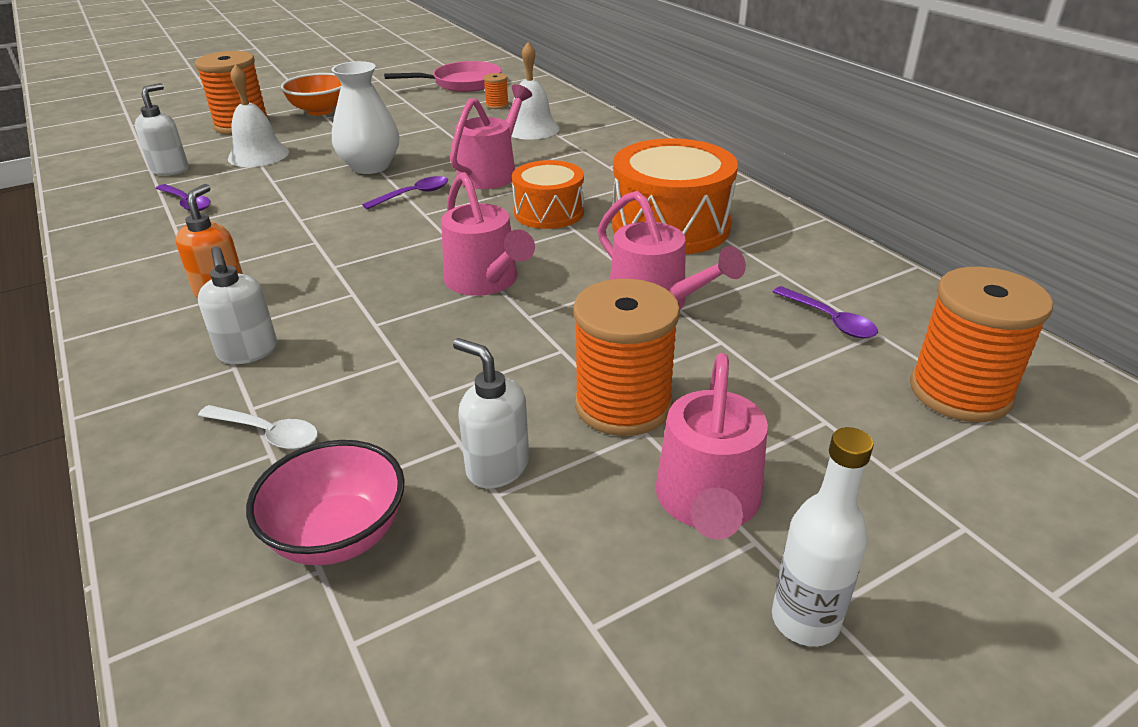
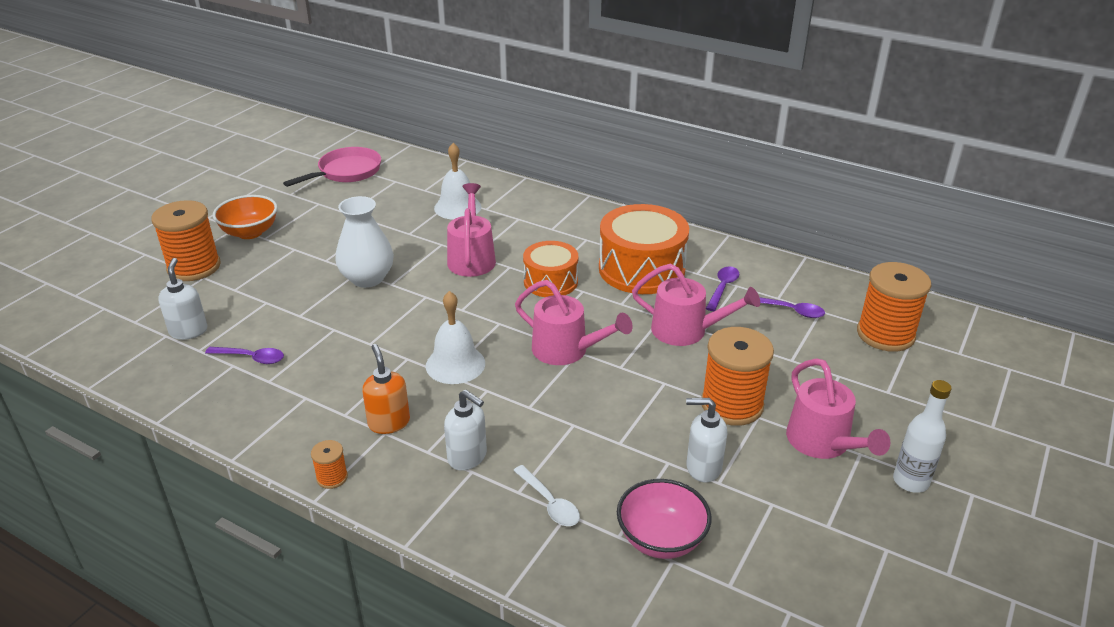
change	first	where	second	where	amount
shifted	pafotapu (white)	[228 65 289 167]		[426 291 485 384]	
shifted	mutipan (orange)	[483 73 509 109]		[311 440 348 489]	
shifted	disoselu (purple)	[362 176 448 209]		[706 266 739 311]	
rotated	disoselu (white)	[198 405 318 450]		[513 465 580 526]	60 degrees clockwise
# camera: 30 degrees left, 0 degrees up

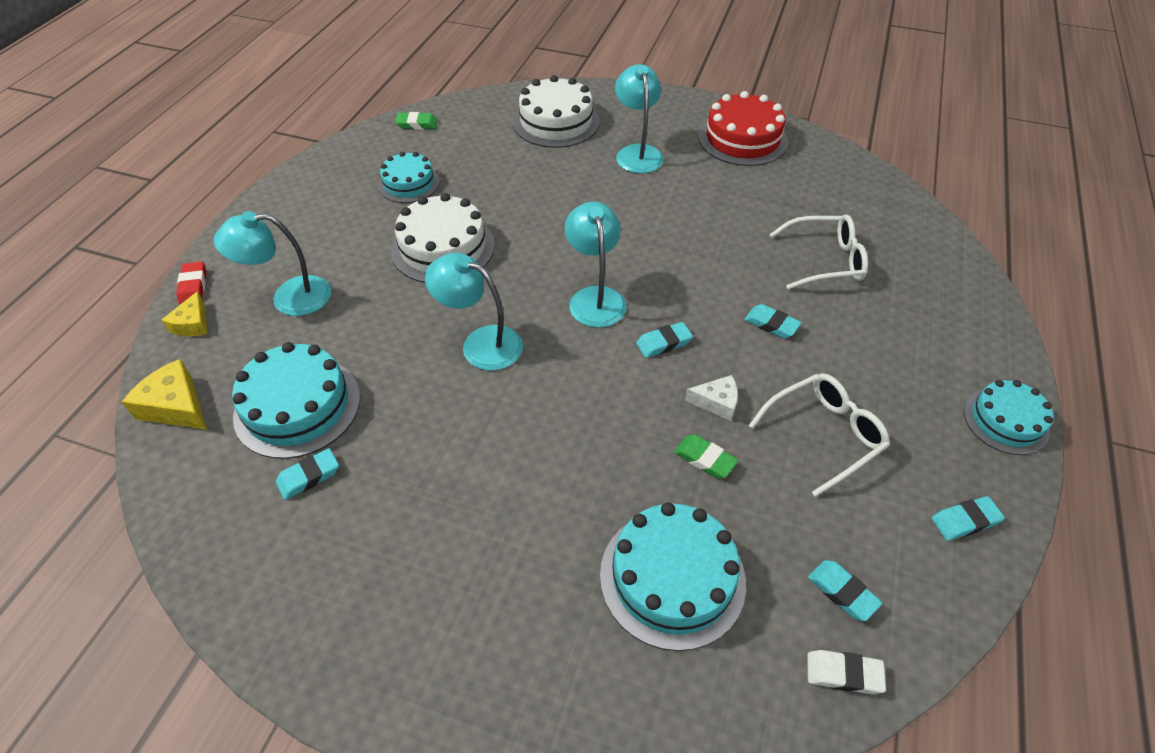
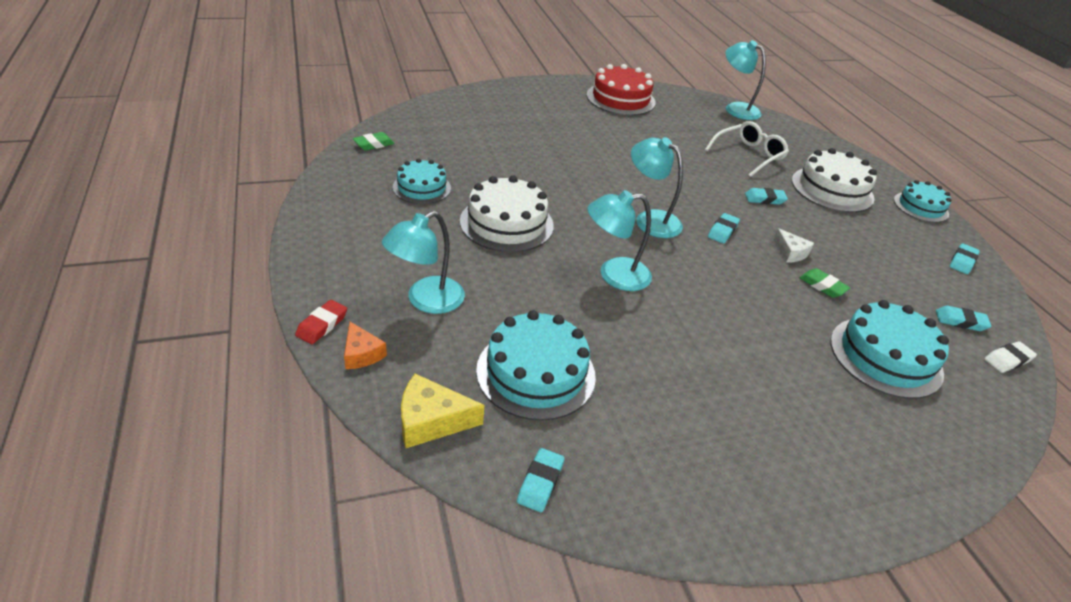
change	first	where	second	where	amount
shifted	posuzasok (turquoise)	[615 64 664 173]		[726 40 766 120]	
shifted	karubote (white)	[513 75 600 148]		[792 148 877 213]	
rotated	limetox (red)	[176 261 206 304]		[295 300 347 344]	75 degrees clockwise
repainted	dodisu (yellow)	[162 291 208 336]	dodisu (orange)	[344 322 387 369]	
gone	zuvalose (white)	[749 373 890 497]			
rotated	dodisu (white)	[685 375 738 421]		[773 228 814 263]	90 degrees clockwise
rotated	limetox (green)	[674 434 738 478]		[800 268 850 298]	45 degrees clockwise
shifted	limetox (turquoise)	[276 448 339 500]		[517 448 564 512]	
# camera: 40 degrees left, 10 degrees down

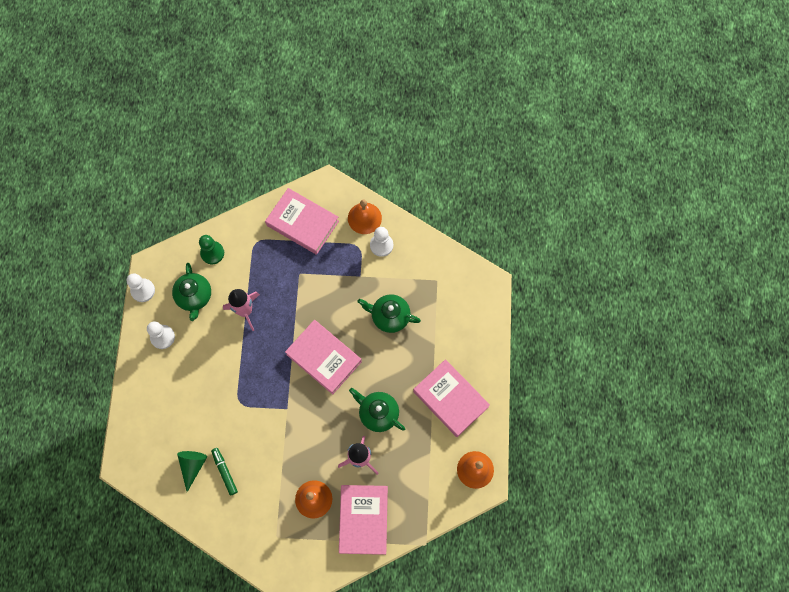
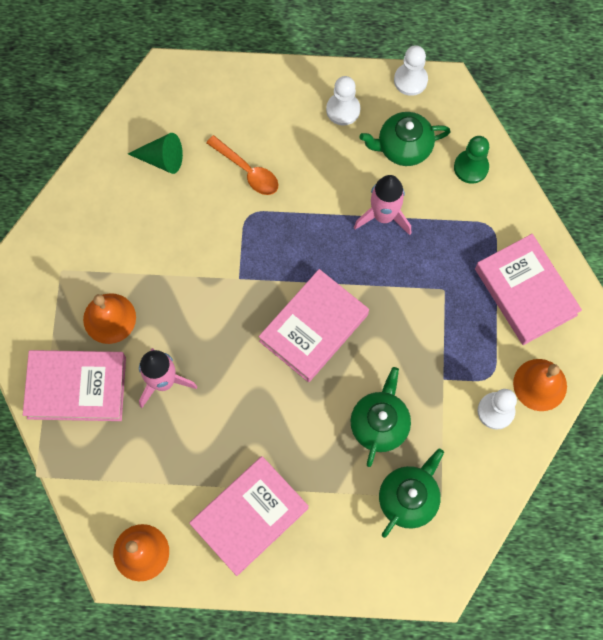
change	first	where	second	where	amount
rotated	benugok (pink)	[265 188 339 255]		[475 234 582 345]	60 degrees counterclockwise
shifted	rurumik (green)	[349 388 405 432]		[379 448 444 538]	
gone	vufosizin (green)	[211 448 238 496]			
new			disoselu (orange)	[206 135 279 195]	
# camera: 90 degrees right, 0 degrees up

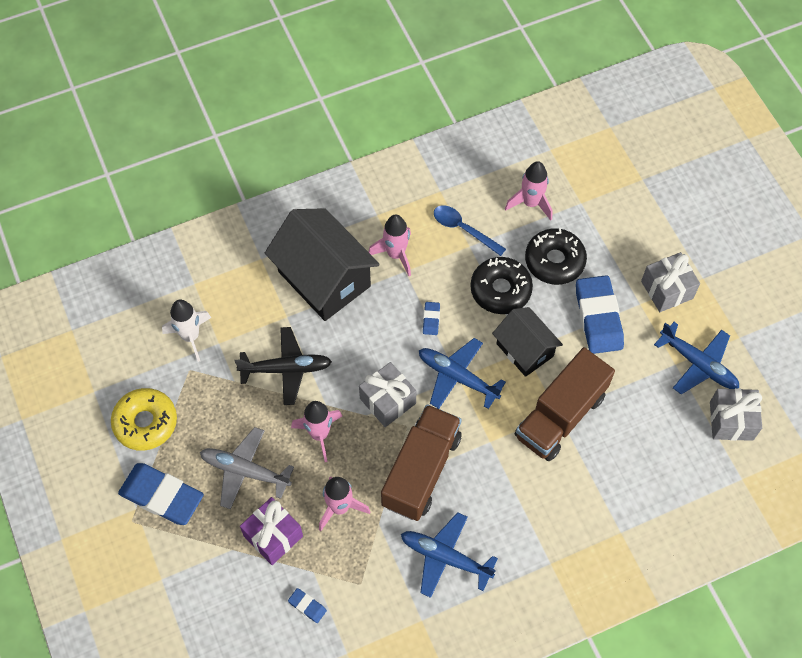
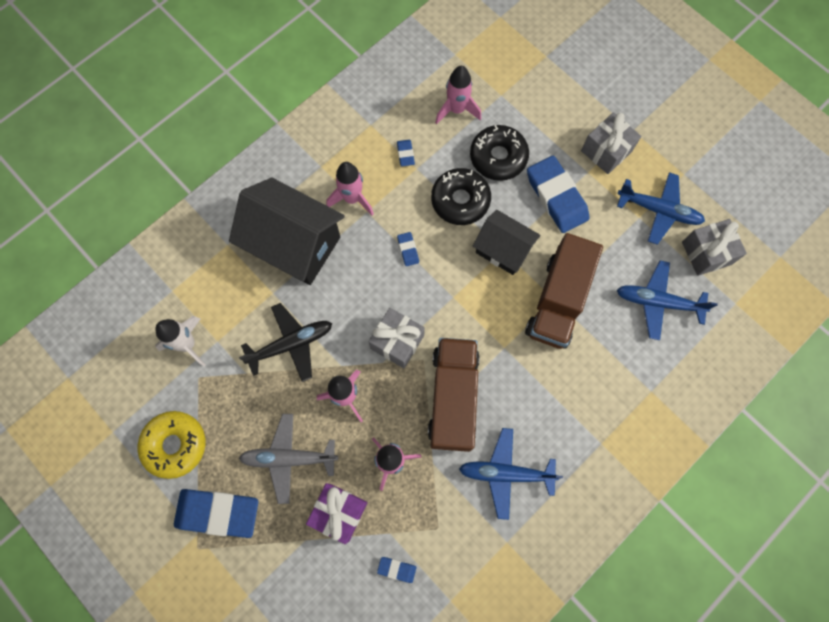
change	first	where	second	where	amount
swapped	disoselu (blue)	[434 205 506 256]	limetox (blue)	[397 140 415 166]	
shifted	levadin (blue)	[419 338 506 409]		[617 261 718 340]	
# camera: 20 degrees left, 10 degrees up

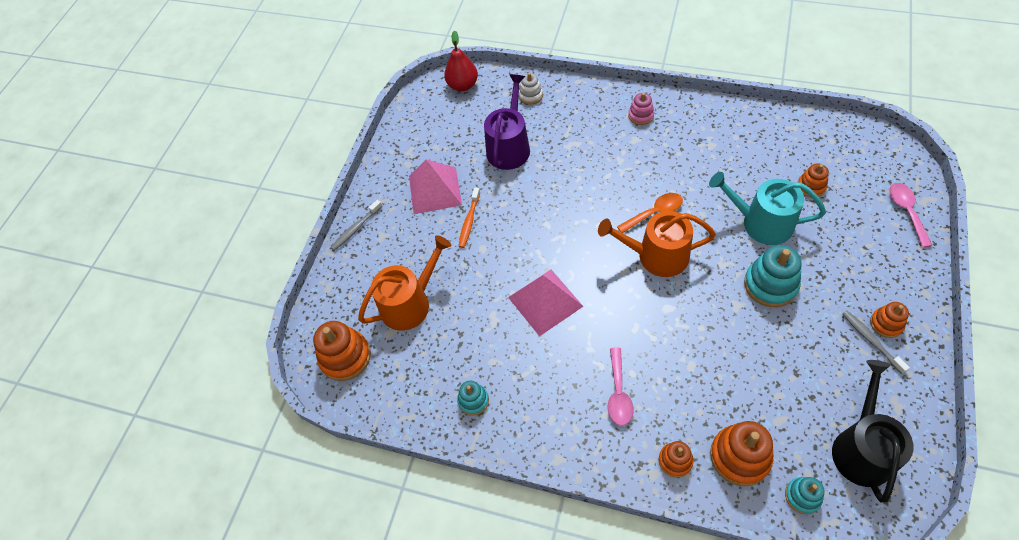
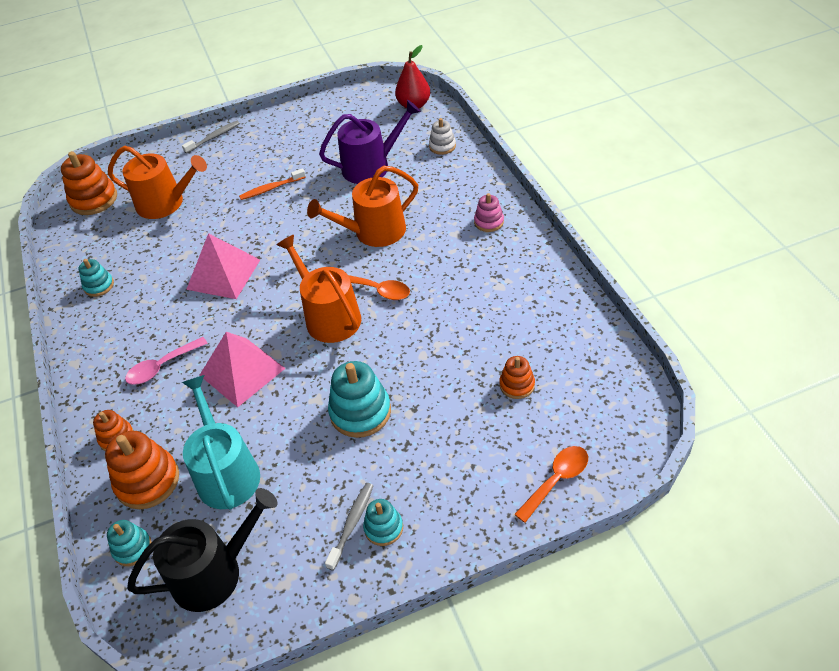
change	first	where	second	where	amount
shifted	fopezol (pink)	[409 160 462 214]		[200 332 286 407]	
shifted	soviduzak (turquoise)	[709 172 826 245]		[182 375 260 509]	
repainted	disoselu (pink)	[889 183 932 248]	disoselu (orange)	[514 446 588 523]	
rotated	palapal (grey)	[330 200 382 251]		[182 121 240 154]	135 degrees clockwise
repainted	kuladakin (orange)	[870 302 909 338]	kuladakin (turquoise)	[363 499 403 546]	
new			soviduzak (orange)	[307 166 418 247]	
# camera: 50 degrees right, 10 degrees down

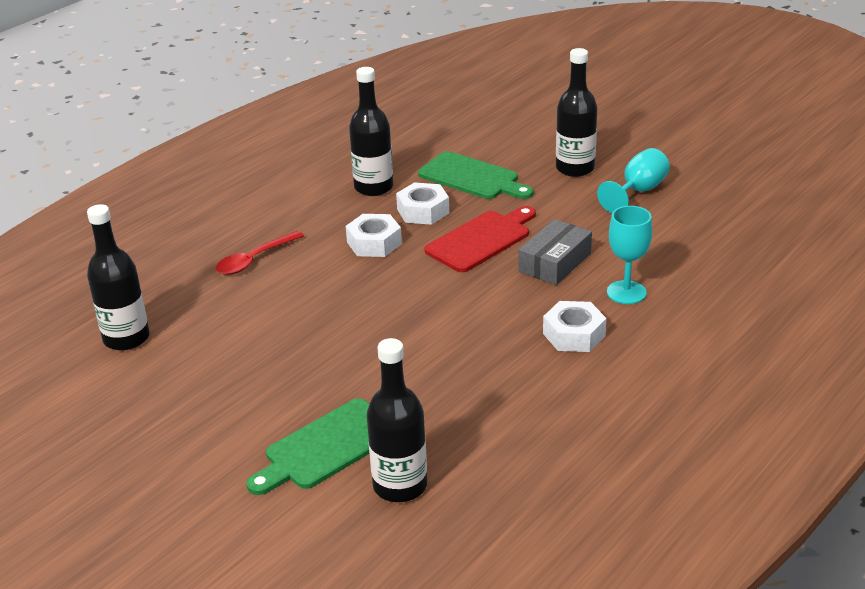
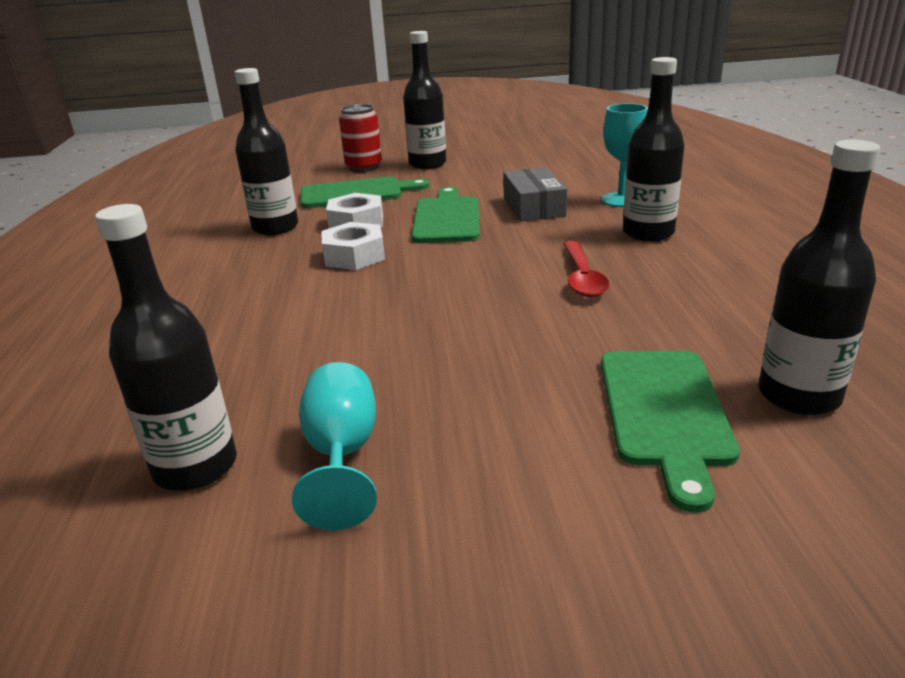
change	first	where	second	where	amount
shifted	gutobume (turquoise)	[597 148 670 213]		[292 362 377 530]	
repainted	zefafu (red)	[425 206 536 272]	zefafu (green)	[412 187 480 243]	
shifted	disoselu (red)	[216 231 304 275]		[563 241 609 297]	
swapped	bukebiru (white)	[543 301 606 352]	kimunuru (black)	[623 57 685 242]	
new			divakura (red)	[339 104 382 172]	
# camera: 45 degrees left, 5 degrees down

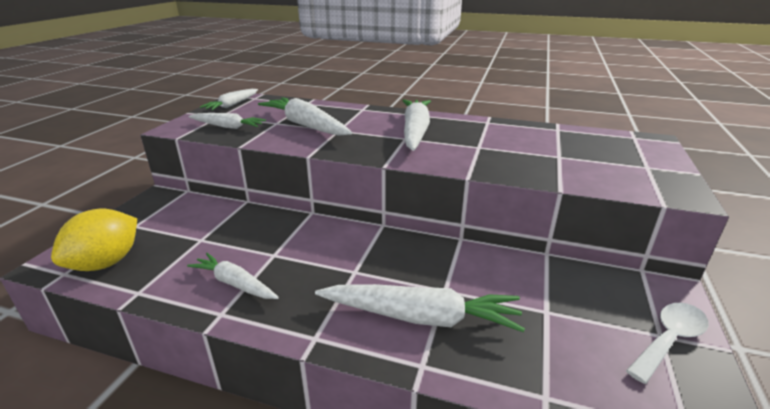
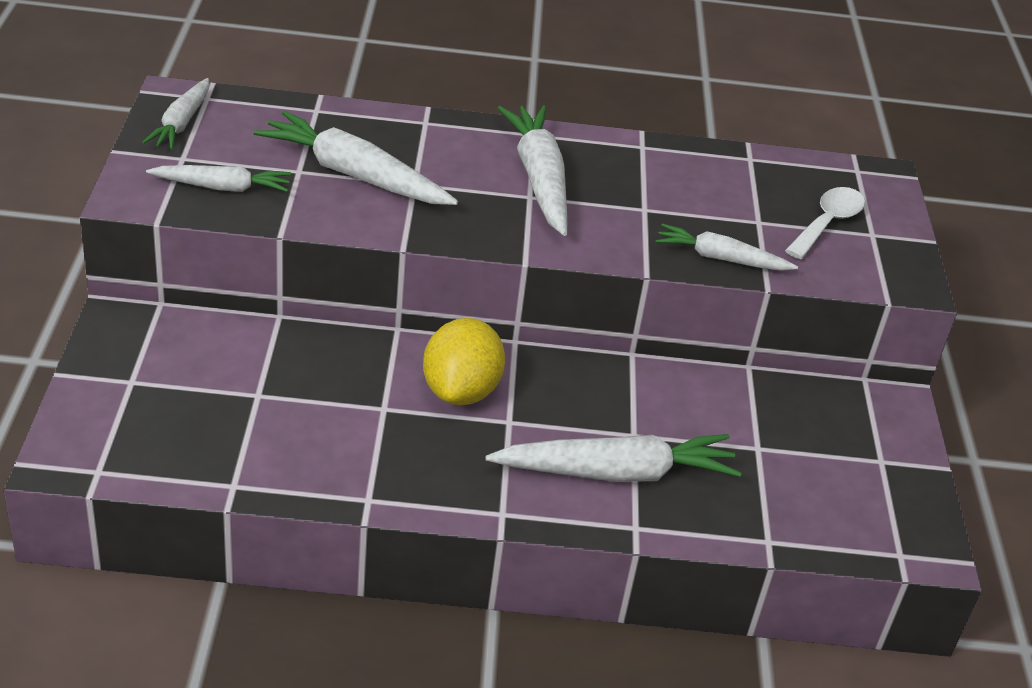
change	first	where	second	where	amount
shifted	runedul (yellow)	[51 209 137 271]		[423 318 505 405]	
shifted	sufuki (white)	[187 253 279 299]		[655 224 798 271]	
shifted	disoselu (white)	[626 303 709 384]		[785 187 865 259]	
# camera: 20 degrees left, 10 degrees up

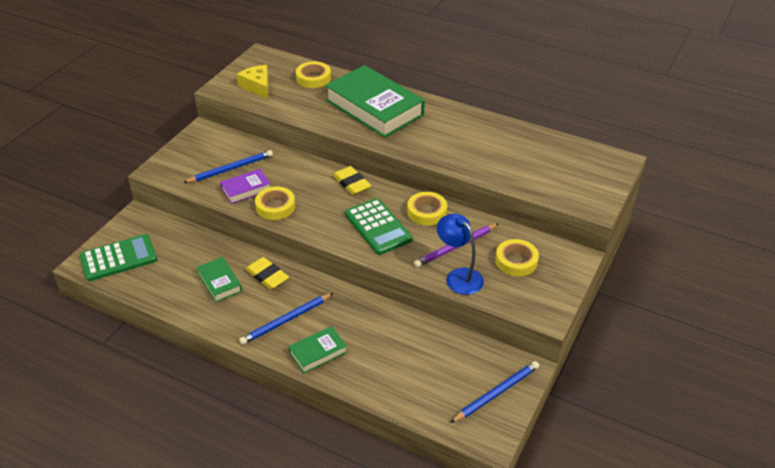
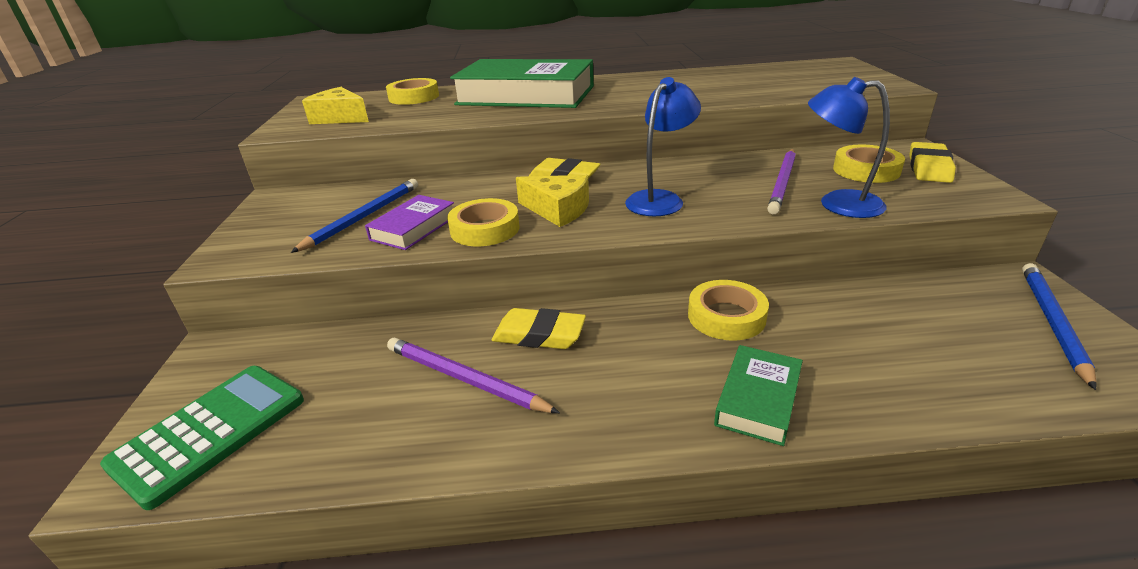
change	first	where	second	where	amount
shifted	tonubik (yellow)	[407 192 447 226]		[688 280 769 341]	
swapped	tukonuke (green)	[345 198 413 255]	posuzasok (blue)	[625 77 701 216]	
swapped	benugok (green)	[196 257 242 303]	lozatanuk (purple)	[387 338 560 413]	
gone	lozatanuk (blue)	[239 293 333 345]			
new			limetox (yellow)	[909 142 956 183]	
new			dodisu (yellow)	[516 175 589 227]	
# camera: 30 degrees left, 10 degrees down

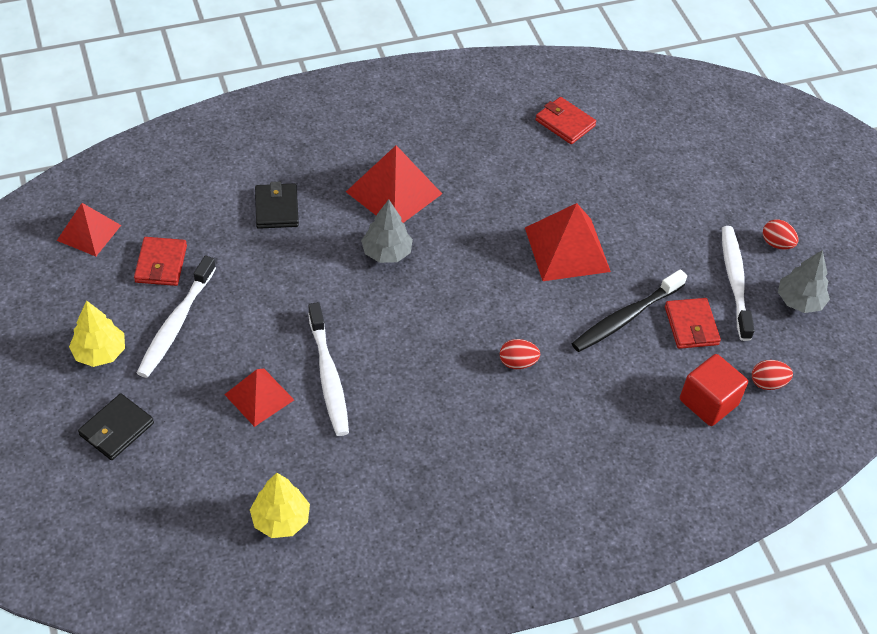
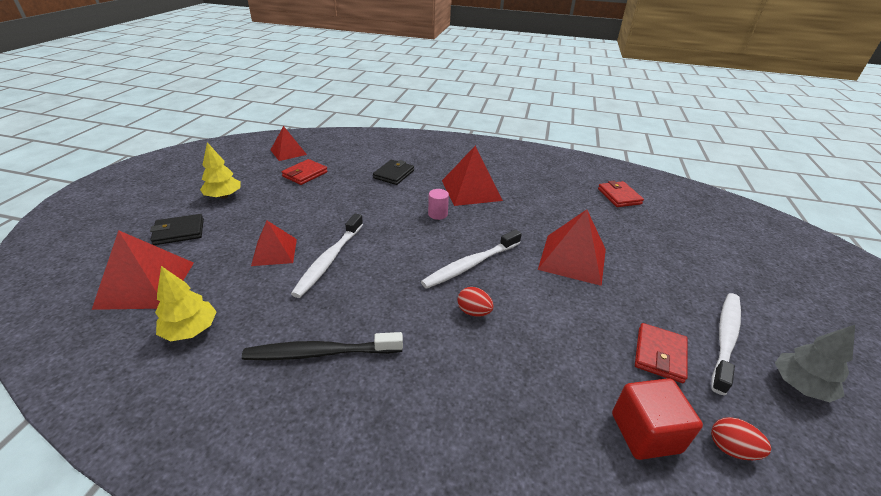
change	first	where	second	where	amount
swapped	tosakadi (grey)	[361 199 413 263]	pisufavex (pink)	[428 189 449 220]	
gone	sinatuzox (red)	[763 219 798 250]			
shifted	palapal (white)	[137 256 216 378]		[421 230 522 289]	
shifted	palapal (black)	[572 269 687 352]		[242 332 403 360]	
new			fopezol (red)	[92 230 194 310]	
# camera: 35 degrees right, 15 degrees down

